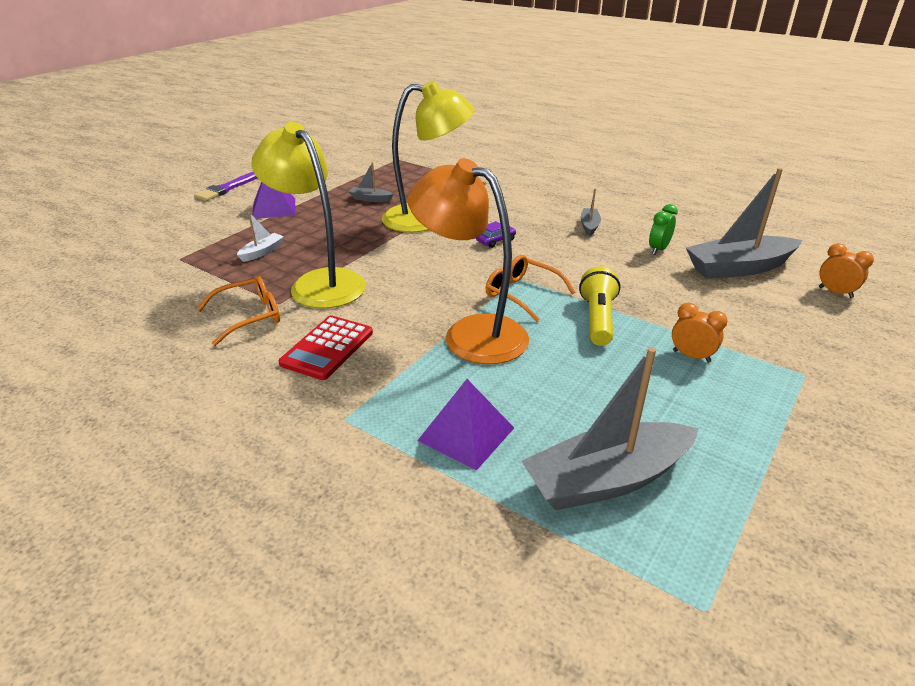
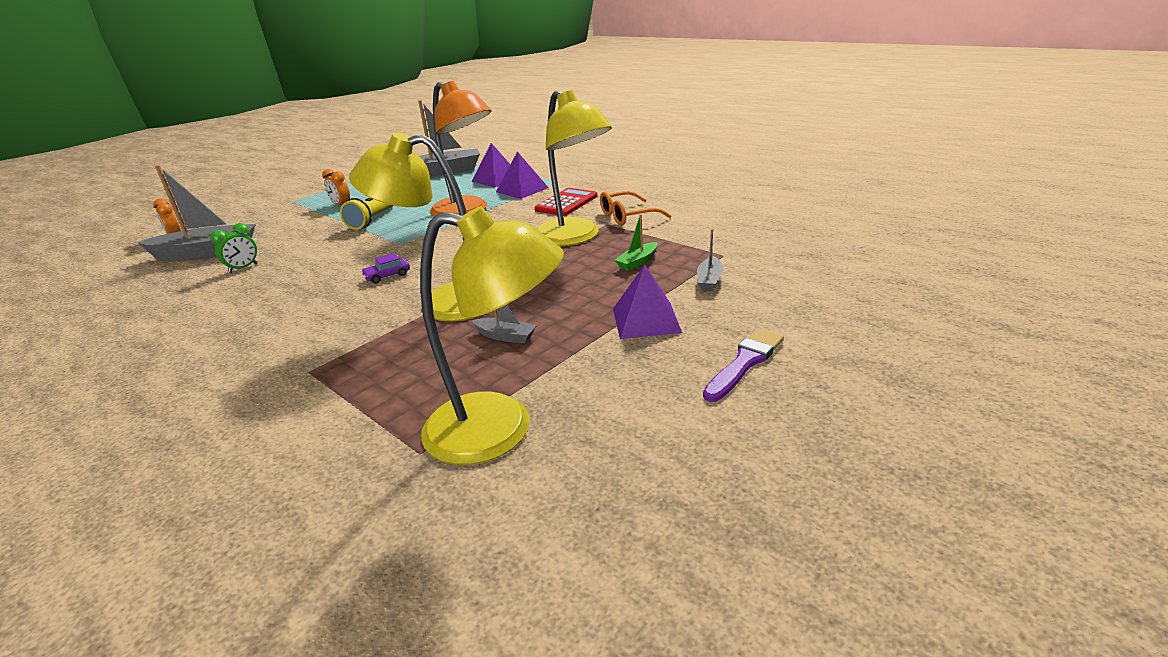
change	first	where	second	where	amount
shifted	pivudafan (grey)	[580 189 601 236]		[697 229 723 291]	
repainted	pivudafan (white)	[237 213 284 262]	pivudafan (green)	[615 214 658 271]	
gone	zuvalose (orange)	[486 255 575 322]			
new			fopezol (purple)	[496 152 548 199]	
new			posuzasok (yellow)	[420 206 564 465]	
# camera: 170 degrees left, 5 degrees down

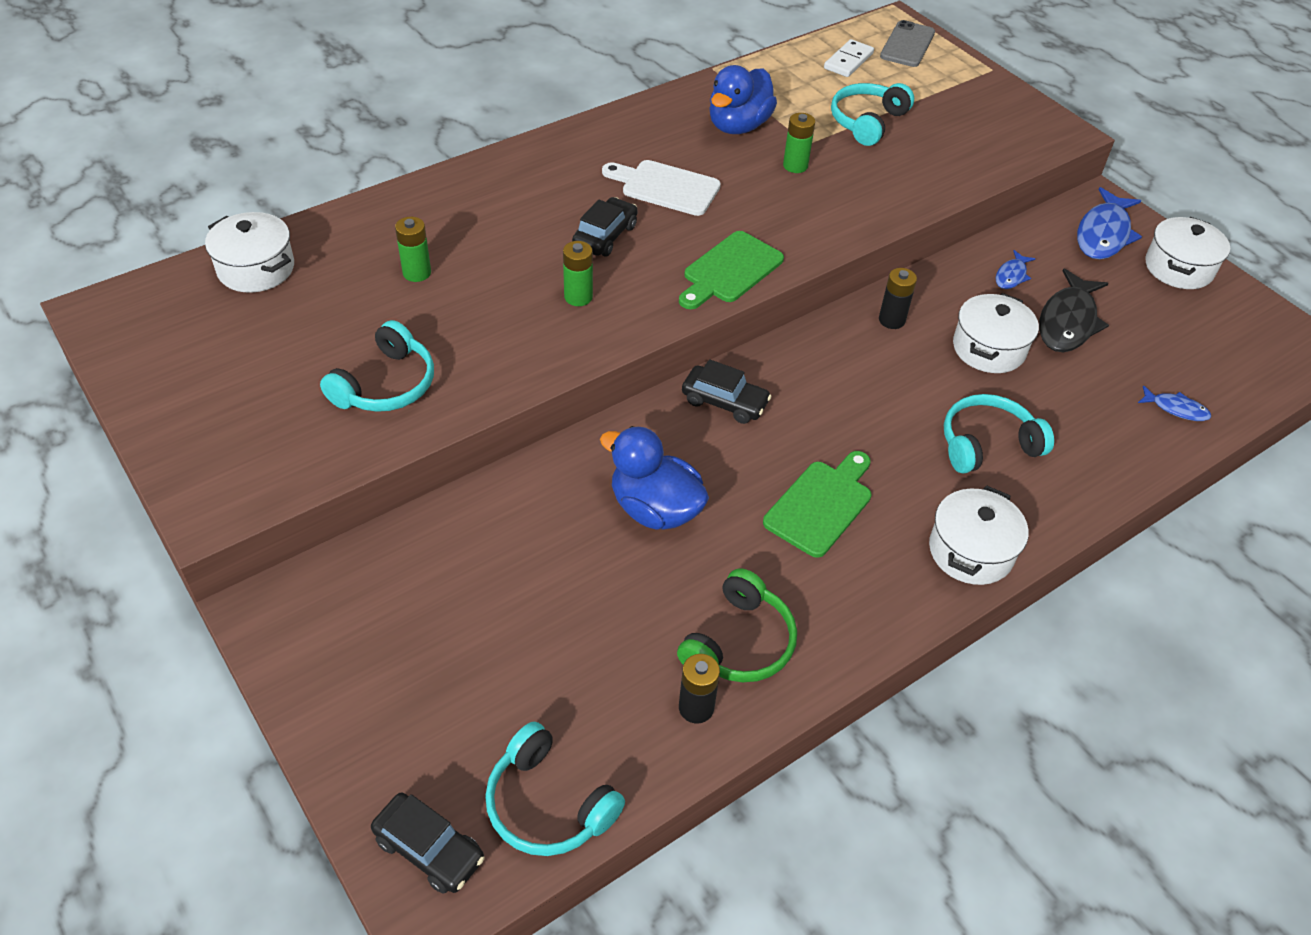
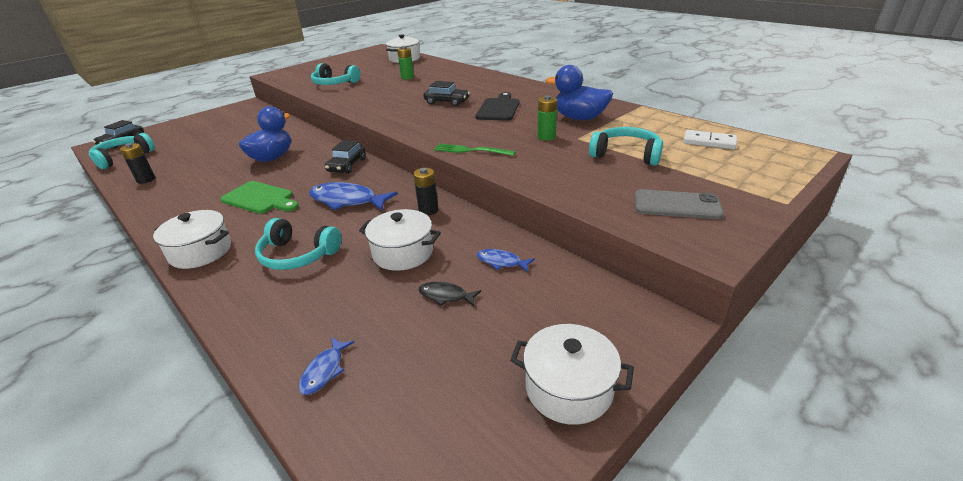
change	first	where	second	where	amount
shifted	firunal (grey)	[880 20 935 67]		[635 189 724 220]	
repainted	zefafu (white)	[602 160 721 216]	zefafu (black)	[475 92 520 121]	
shifted	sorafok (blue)	[1077 187 1142 259]		[309 182 398 211]	
gone	zefafu (green)	[679 231 784 309]			
gone	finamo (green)	[563 241 593 306]			
scaled	sorafok (black)	[1039 269 1109 352]		[419 282 481 306]	x0.52
rotated	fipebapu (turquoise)	[944 394 1054 473]		[255 218 341 270]	135 degrees clockwise
gone	fipebapu (green)	[677 568 797 682]			
new			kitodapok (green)	[434 143 516 156]	
# camera: 85 degrees right, 15 degrees down

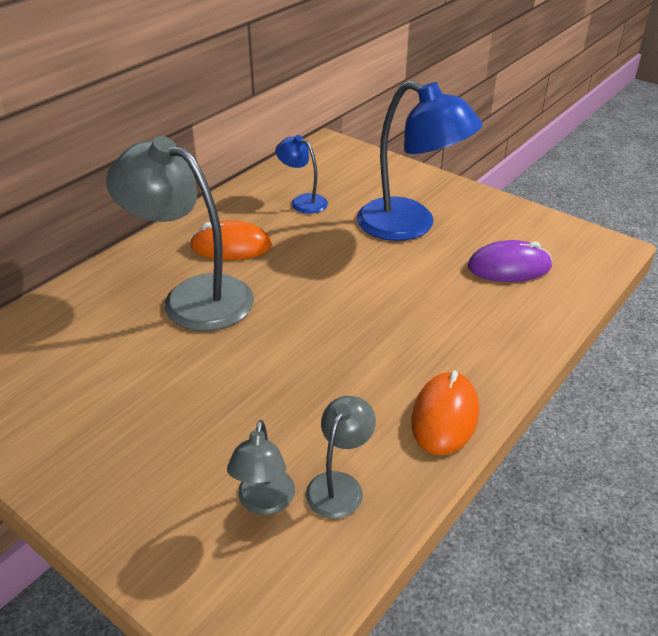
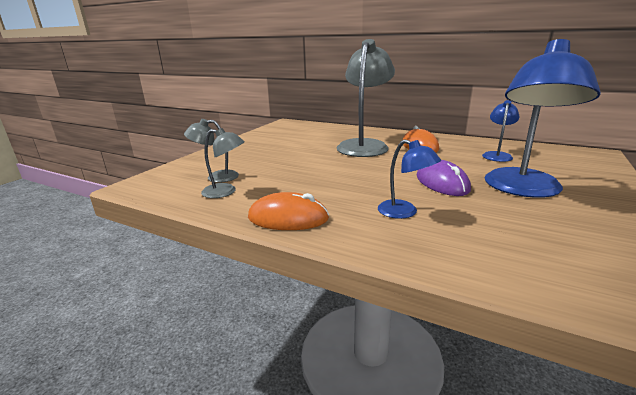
change	first	where	second	where	amount
shifted	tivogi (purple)	[468 240 552 282]		[417 160 471 196]	
new			posuzasok (blue)	[378 139 441 219]	
# camera: 80 degrees right, 15 degrees down

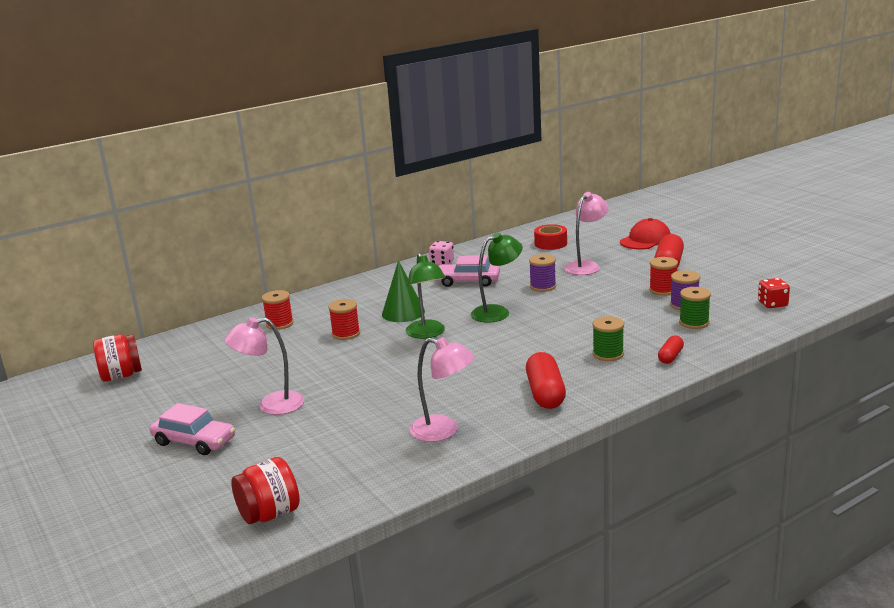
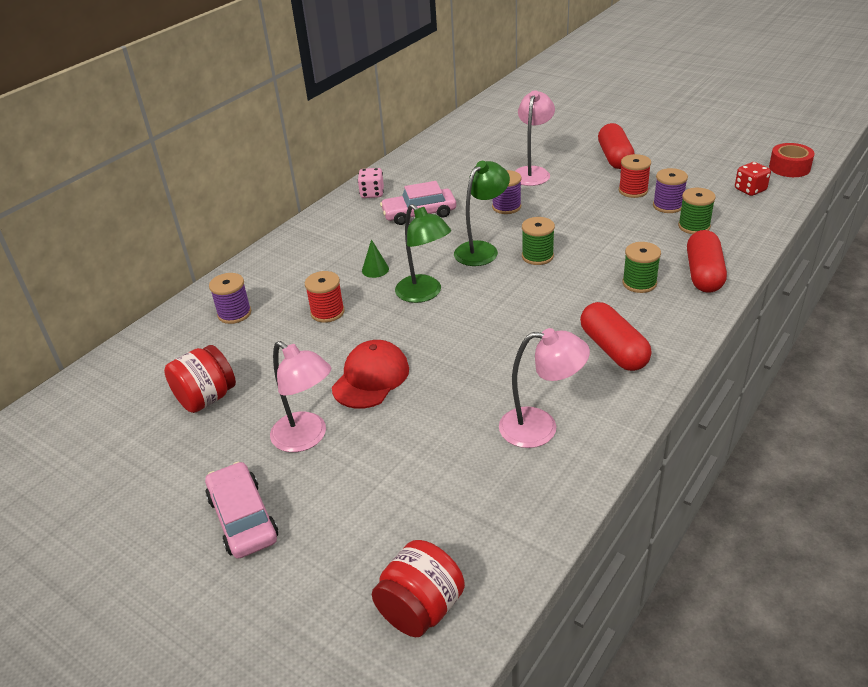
change	first	where	second	where	amount
shifted	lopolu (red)	[620 218 671 249]		[332 340 409 409]	
shifted	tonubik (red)	[534 224 567 250]		[769 143 815 177]	
scaled	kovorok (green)	[382 260 425 322]		[362 239 389 278]	x0.54
repainted	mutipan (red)	[262 290 294 330]	mutipan (purple)	[209 273 251 324]	
rotated	posuzasok (pink)	[225 317 304 415]		[270 341 331 452]	105 degrees counterclockwise
shifted	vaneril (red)	[93 334 142 382]		[164 345 236 413]	
scaled	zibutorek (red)	[658 335 684 364]		[687 230 727 293]	x1.79
rotated	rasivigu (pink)	[150 403 235 455]		[205 462 278 559]	120 degrees counterclockwise
new			mutipan (green)	[522 217 555 265]	
# camera: 20 degrees left, 15 degrees up

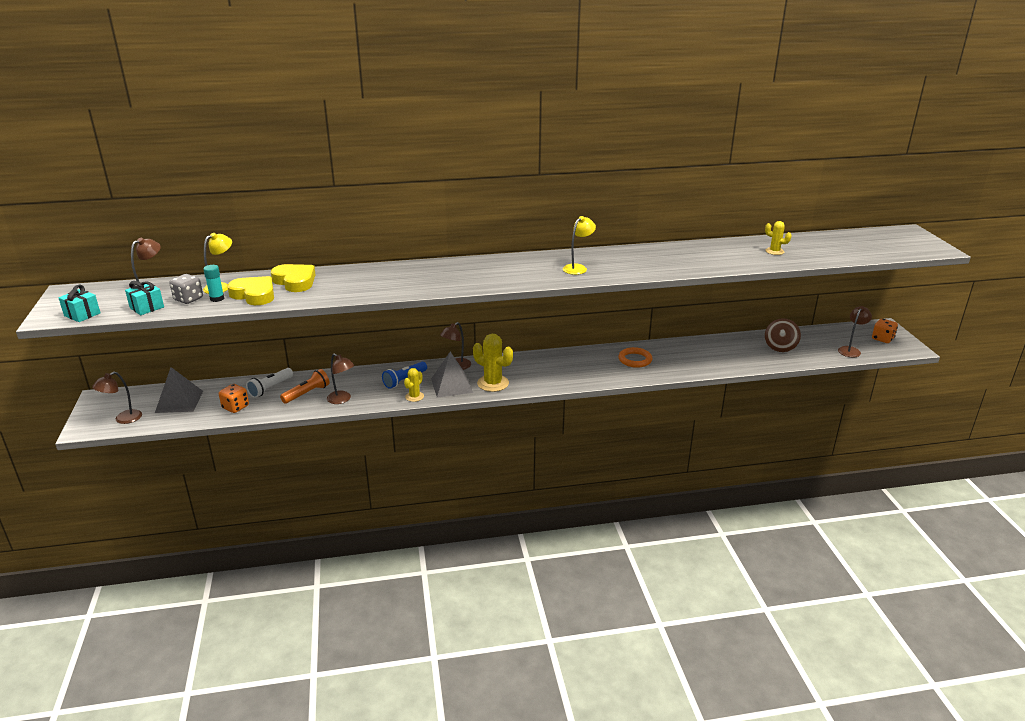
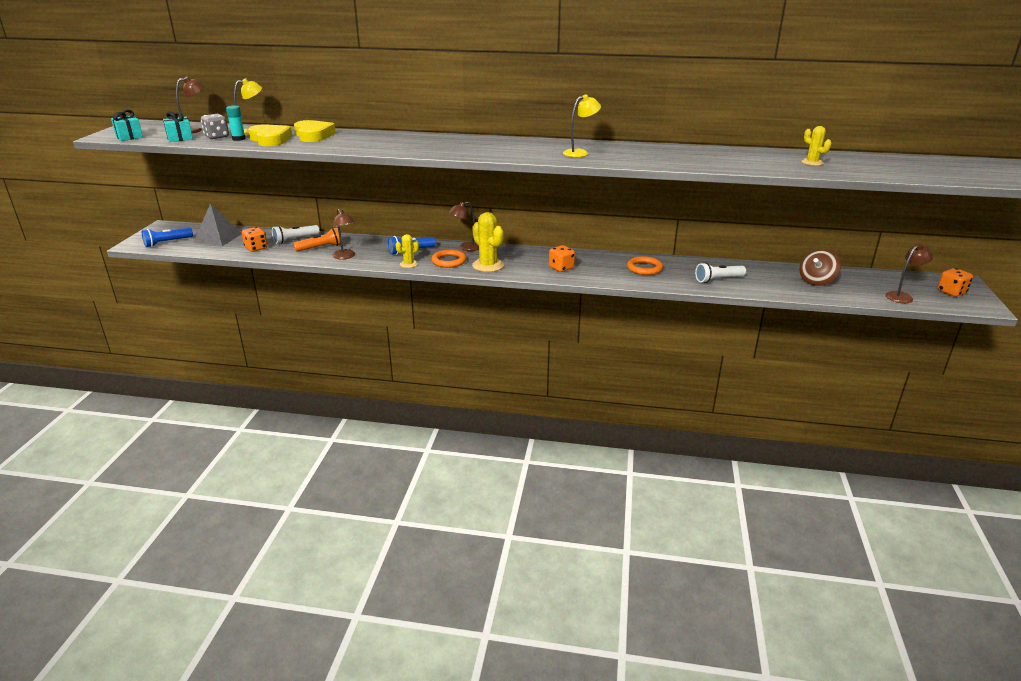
change	first	where	second	where	amount
swapped	fopezol (grey)	[431 352 473 398]	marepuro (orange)	[431 249 467 268]	
swapped	posuzasok (brown)	[92 372 142 424]	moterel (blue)	[142 228 193 247]	
new			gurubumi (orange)	[549 245 575 272]	
new			moterel (white)	[695 262 746 283]	
# camera: 20 degrees right, 0 degrees up

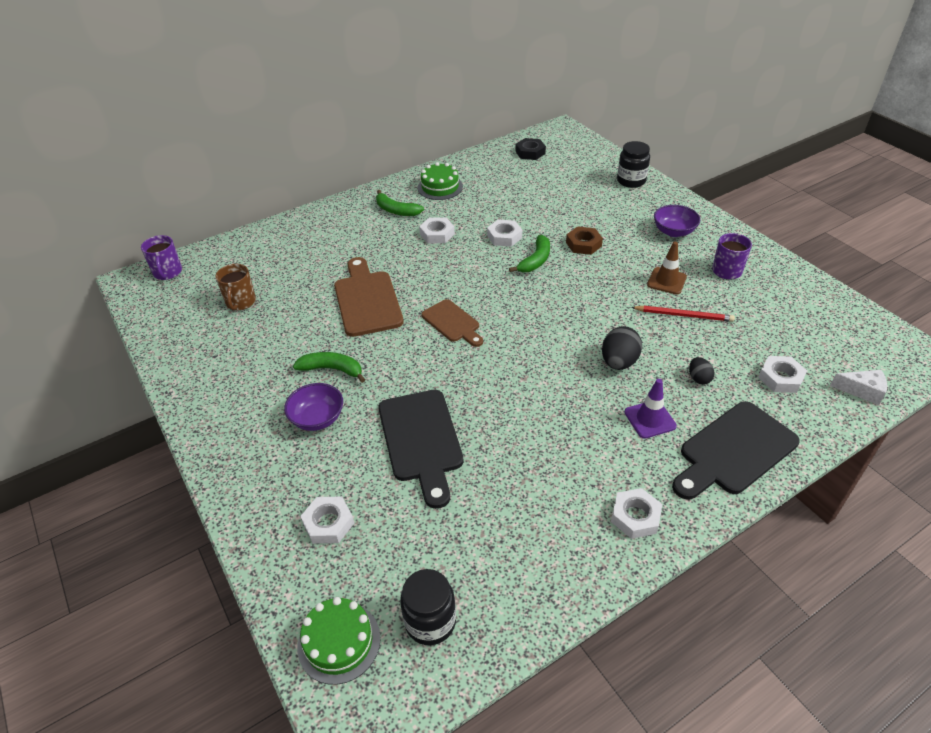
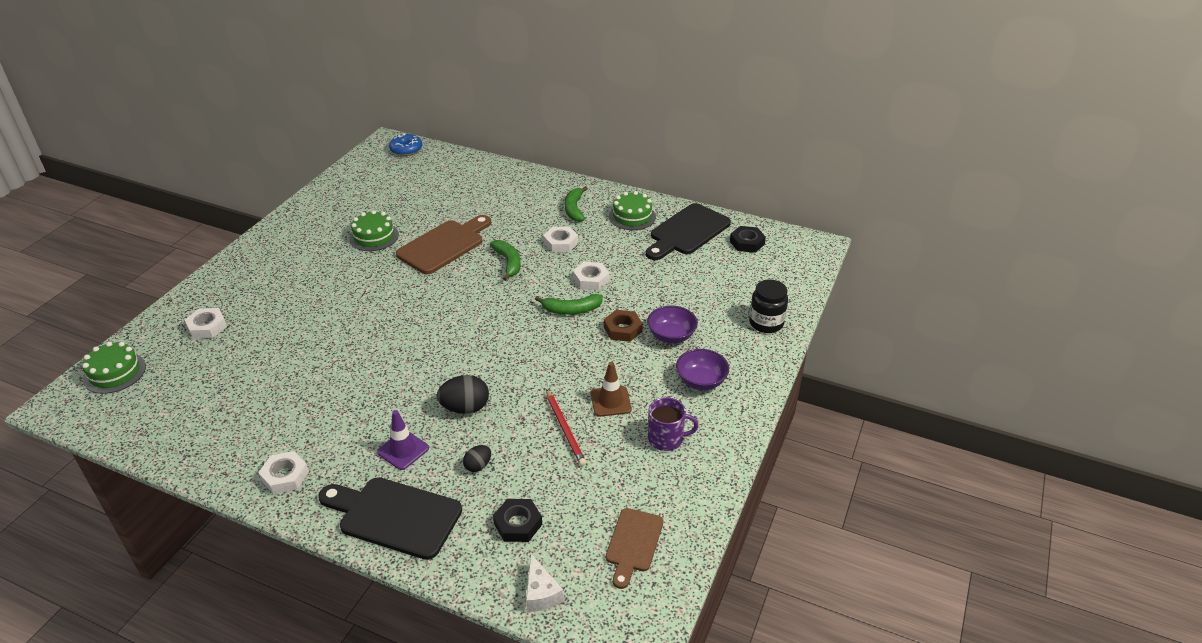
change	first	where	second	where	amount
swapped	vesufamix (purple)	[141 235 182 280]	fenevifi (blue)	[389 133 422 156]	
gone	vesufamix (brown)	[215 264 256 310]			
shifted	zefafu (brown)	[421 299 483 347]		[606 508 663 589]	
shifted	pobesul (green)	[293 352 365 383]		[490 240 521 281]	
repainted	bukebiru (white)	[758 356 807 393]	bukebiru (black)	[493 499 542 542]	
shifted	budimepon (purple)	[284 383 343 431]		[647 306 698 343]	
shifted	zefafu (black)	[379 390 464 509]		[646 203 731 260]	
gone	vaneril (black)	[400 569 456 645]			
new			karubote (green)	[349 210 399 251]	
# camera: 55 degrees right, 5 degrees down

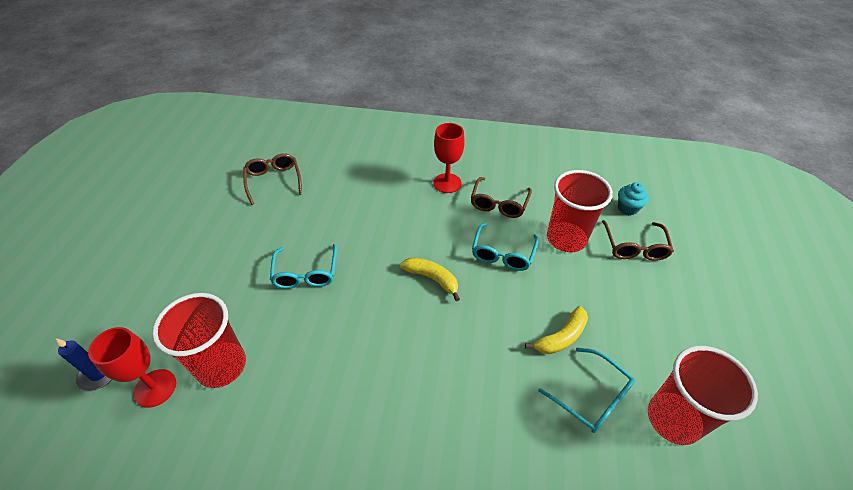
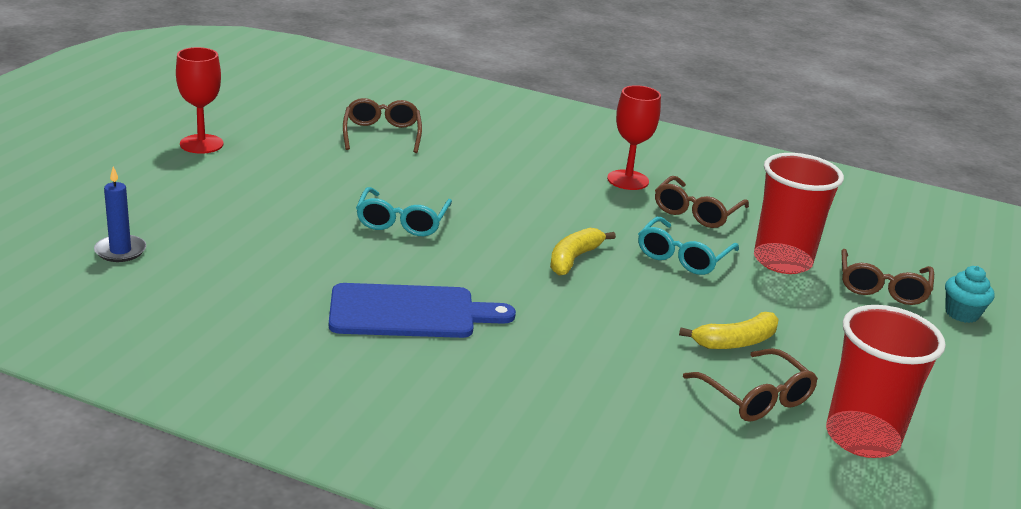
change	first	where	second	where	amount
shifted	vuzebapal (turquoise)	[618 182 649 215]		[945 266 995 323]	
rotated	pobesul (yellow)	[400 257 460 301]		[550 228 616 276]	105 degrees counterclockwise
gone	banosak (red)	[152 293 246 388]			
shifted	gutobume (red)	[88 327 176 408]		[176 47 223 154]	
repainted	zuvalose (turquoise)	[538 347 635 433]	zuvalose (brown)	[683 348 818 422]	
new			zefafu (blue)	[329 283 516 338]	
# camera: 10 degrees right, 20 degrees down

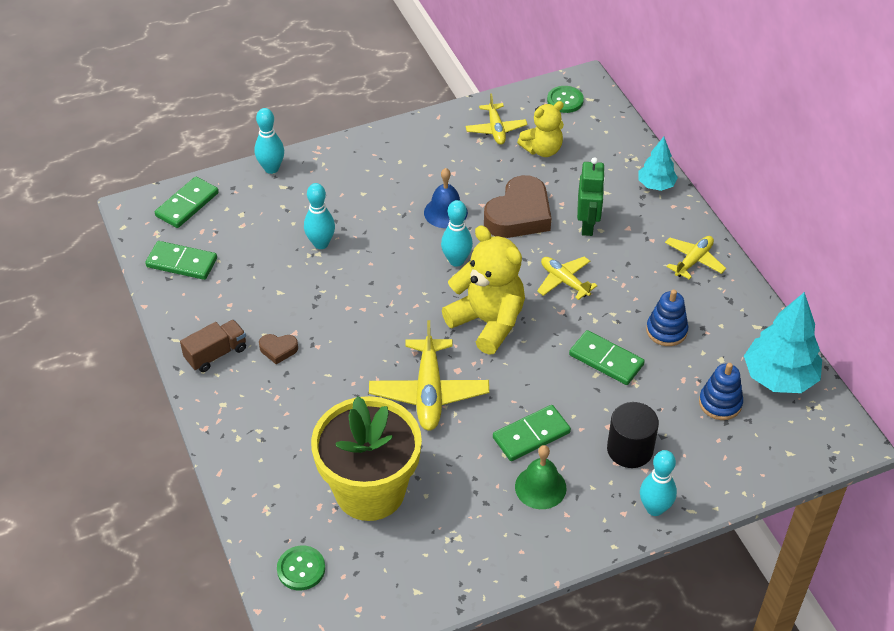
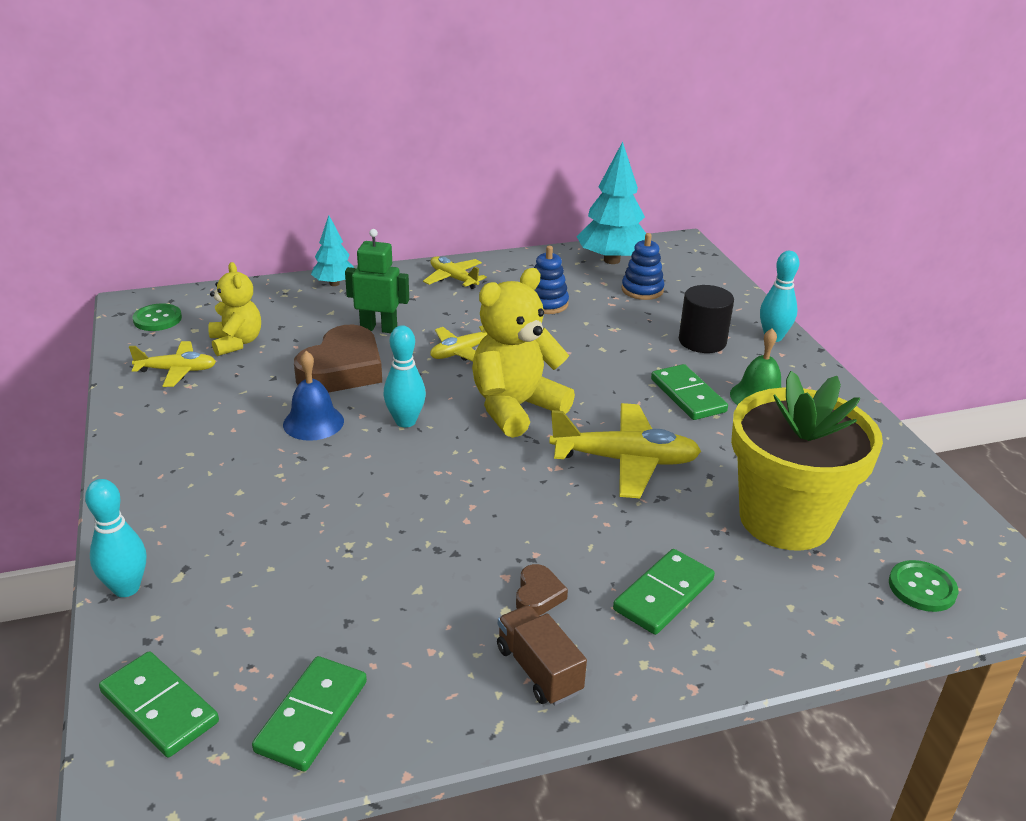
change	first	where	second	where	amount
rotated	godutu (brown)	[484 175 552 238]		[294 325 382 393]	75 degrees clockwise
gone	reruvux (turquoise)	[304 183 335 249]			
shifted	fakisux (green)	[569 330 645 385]		[613 549 715 635]	
# camera: 85 degrees left, 15 degrees down

